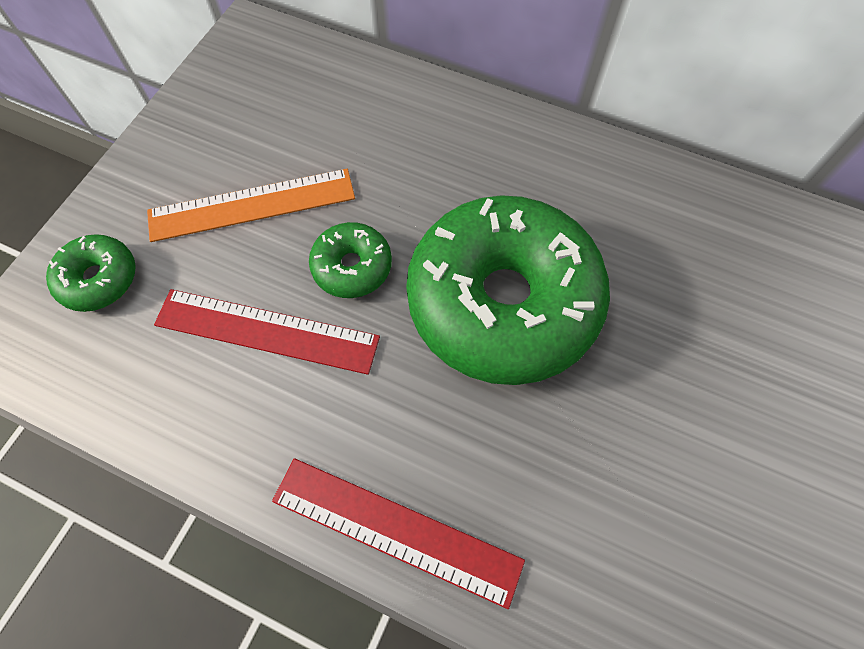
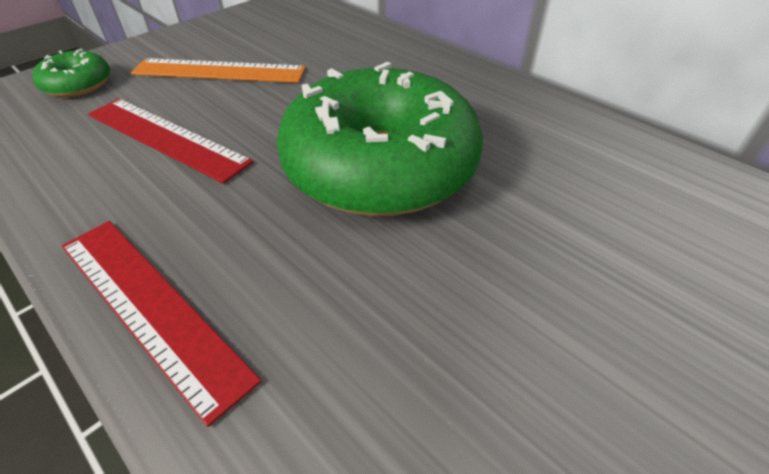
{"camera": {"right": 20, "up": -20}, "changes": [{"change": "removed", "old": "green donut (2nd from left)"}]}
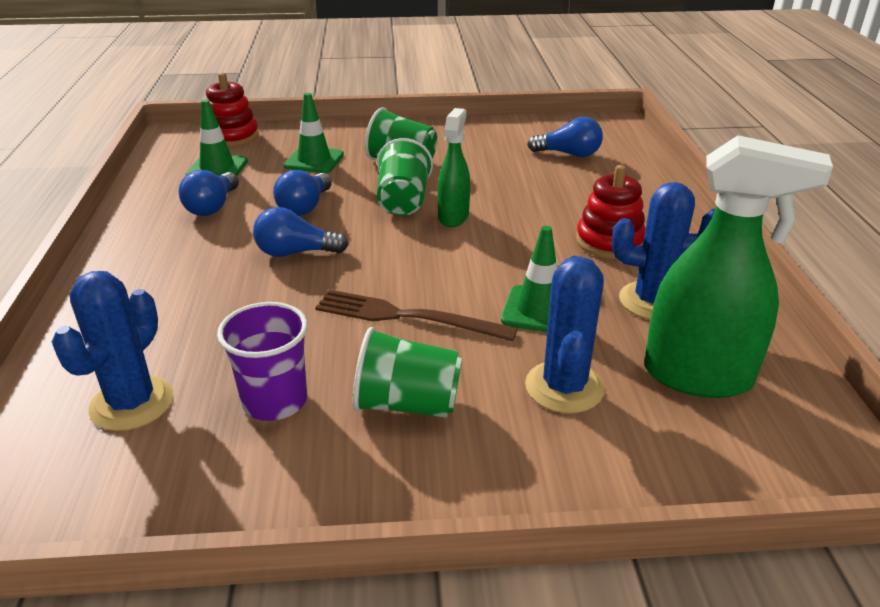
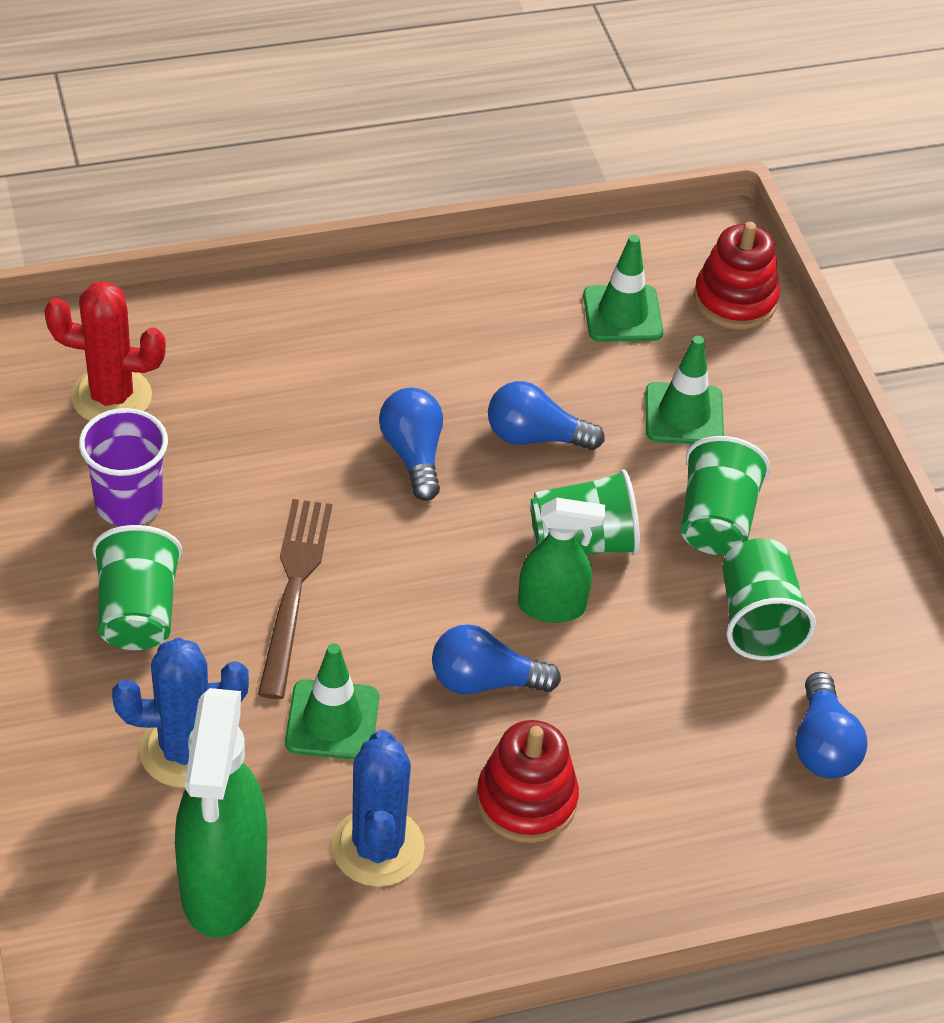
{"camera": {"right": 75, "up": 15}, "changes": [{"change": "recoloured", "old": "blue cactus (1st from left)", "new": "red cactus"}, {"change": "moved", "old": "blue light bulb (1st from left in the first image)", "new": "blue light bulb (2nd from left)"}, {"change": "added", "new": "green cup (4th from left)"}]}
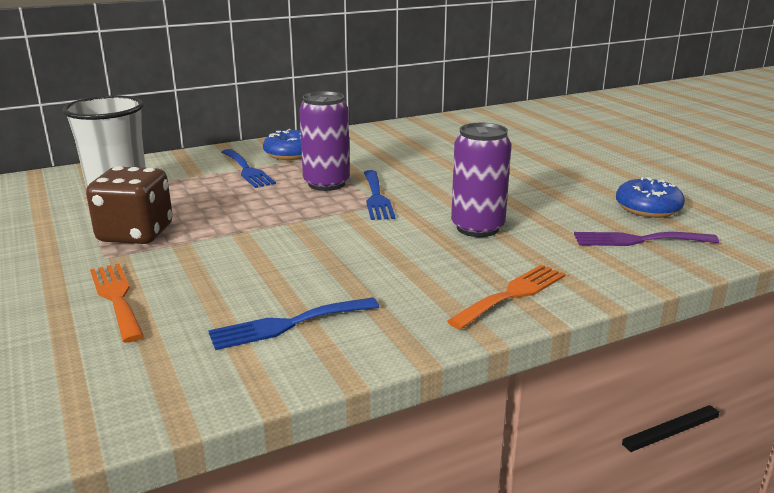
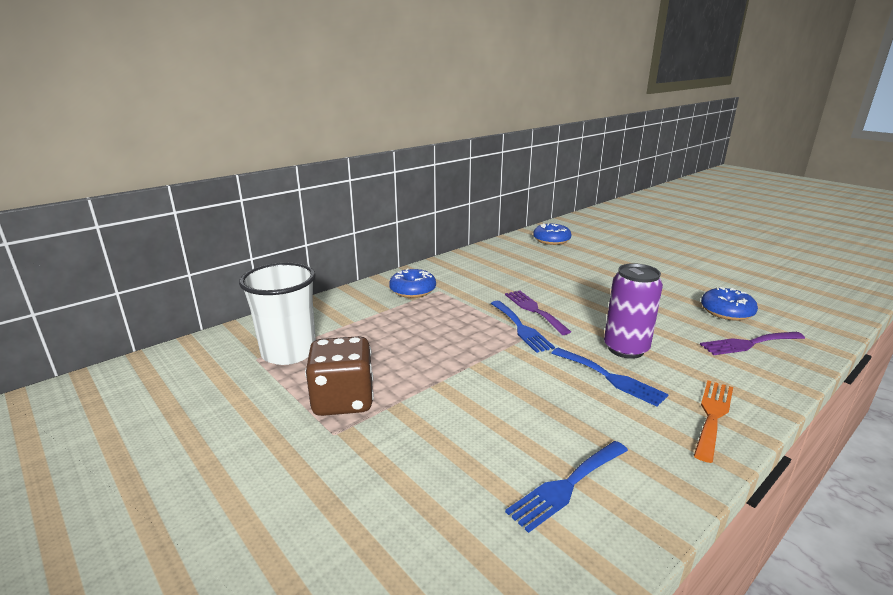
{"camera": {"right": -15, "up": 0}, "changes": [{"change": "added", "new": "purple fork (1st from left)"}, {"change": "added", "new": "blue donut (2nd from left)"}, {"change": "moved", "old": "blue fork (1st from left in the first image)", "new": "blue fork (3rd from left)"}, {"change": "removed", "old": "orange fork (1st from left)"}, {"change": "removed", "old": "purple can (1st from left)"}]}
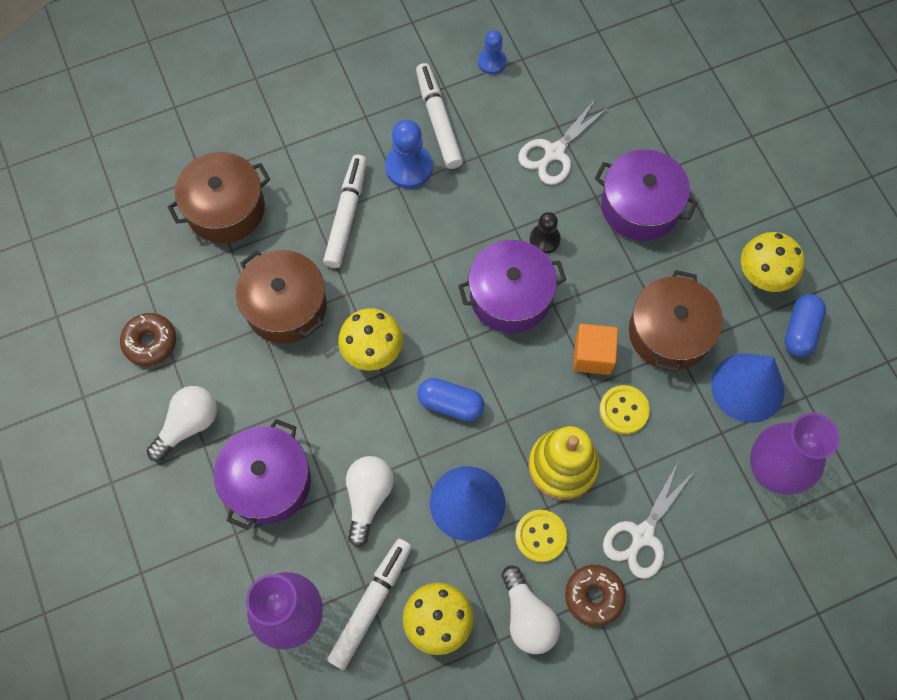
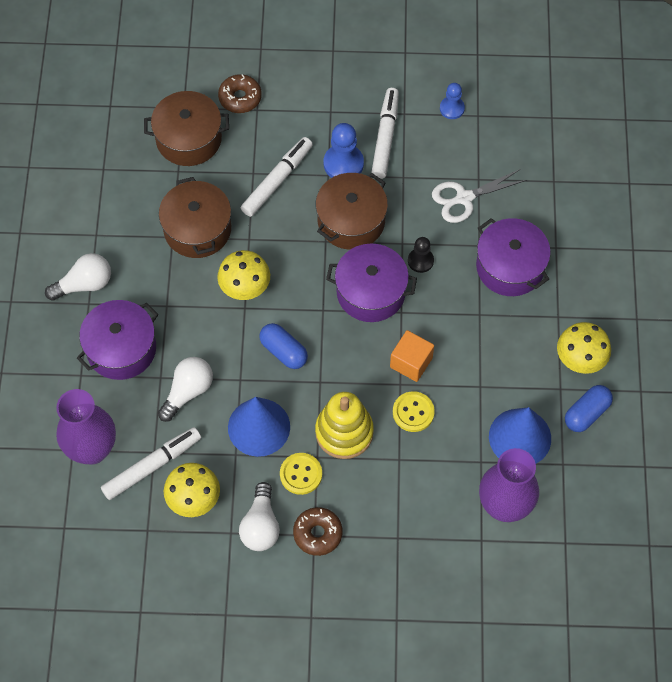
{"camera": {"right": 25, "up": -5}, "changes": [{"change": "moved", "old": "brown donut (1st from left)"}, {"change": "moved", "old": "brown pot (3rd from left)"}, {"change": "removed", "old": "white scissors (2nd from left)"}]}
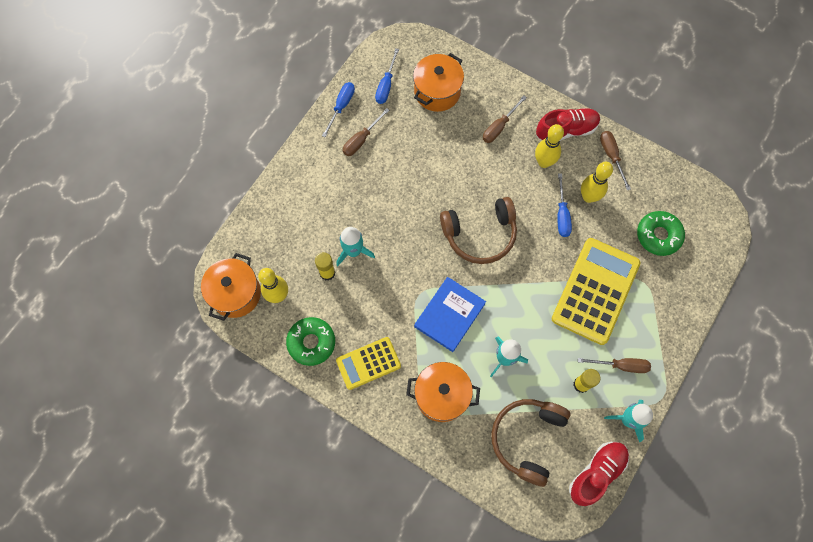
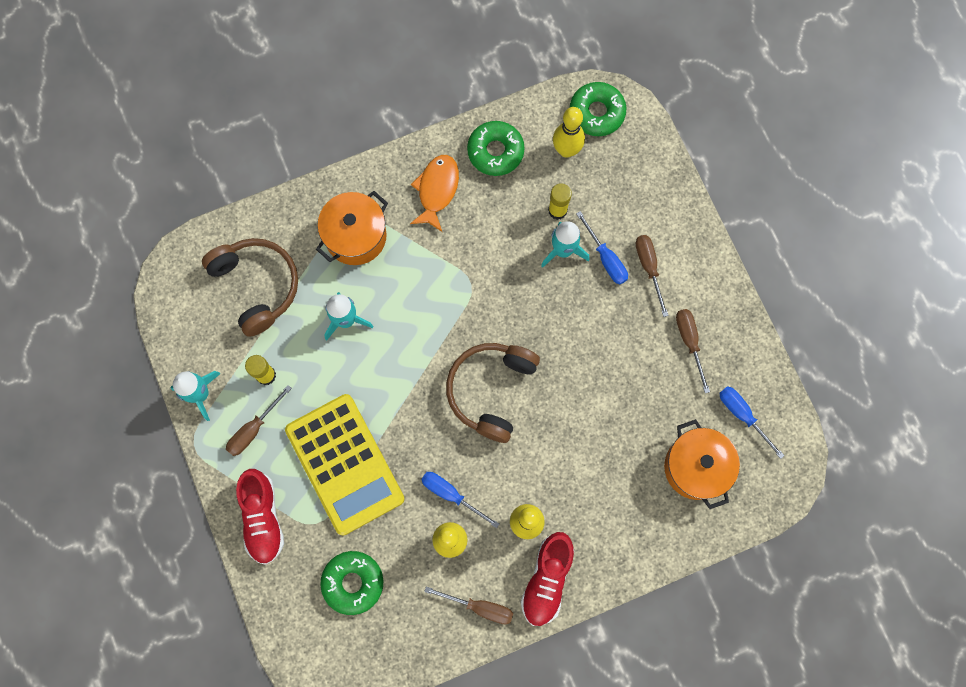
{"camera": {"right": 125, "up": 5}, "changes": [{"change": "moved", "old": "red shoe (2nd from left in the first image)", "new": "red shoe (1st from left)"}, {"change": "replaced", "old": "yellow calculator (1st from left)", "new": "orange fish"}, {"change": "replaced", "old": "orange pot (1st from left)", "new": "green donut (3rd from left)"}, {"change": "moved", "old": "blue screwdriver (1st from left in the first image)", "new": "blue screwdriver (2nd from left)"}, {"change": "moved", "old": "brown screwdriver (2nd from left in the first image)", "new": "brown screwdriver (3rd from left)"}, {"change": "removed", "old": "blue book"}]}
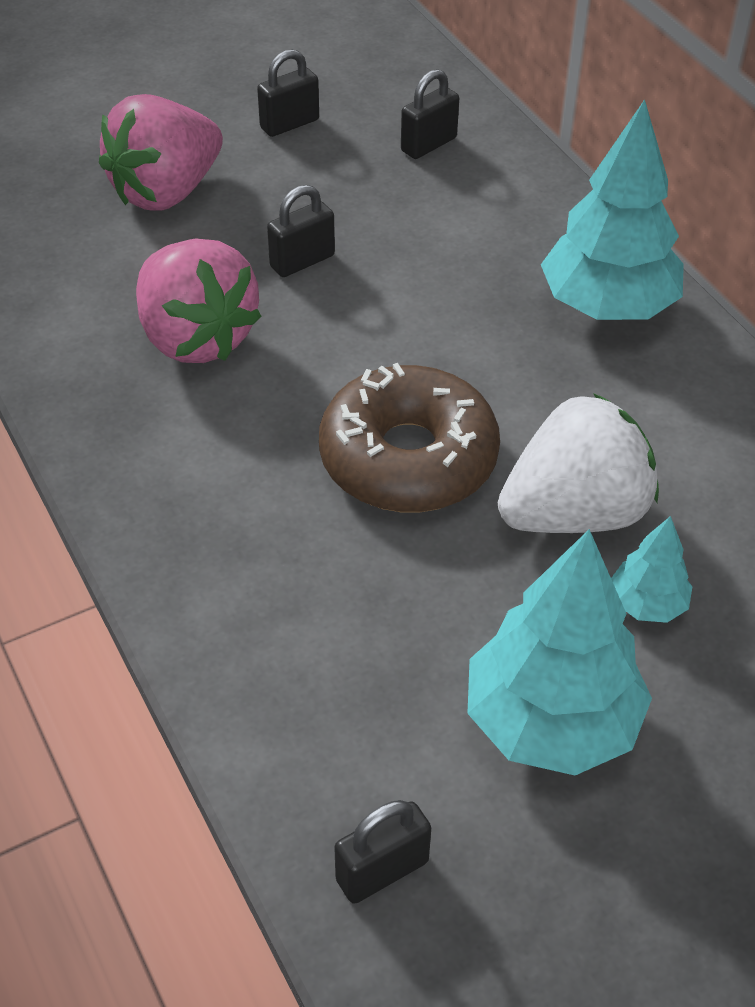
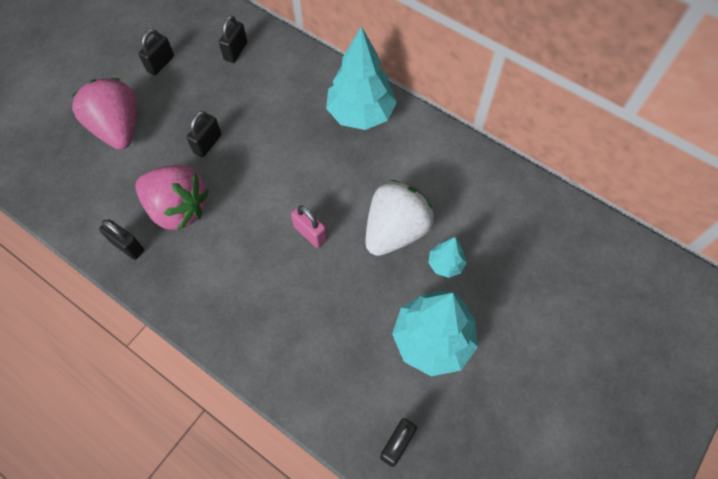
{"camera": {"right": -25, "up": 15}, "changes": [{"change": "turned", "old": "pink strawberry (1st from left)", "degrees": 135}, {"change": "added", "new": "black padlock (1st from left)"}, {"change": "replaced", "old": "brown donut", "new": "pink padlock"}]}
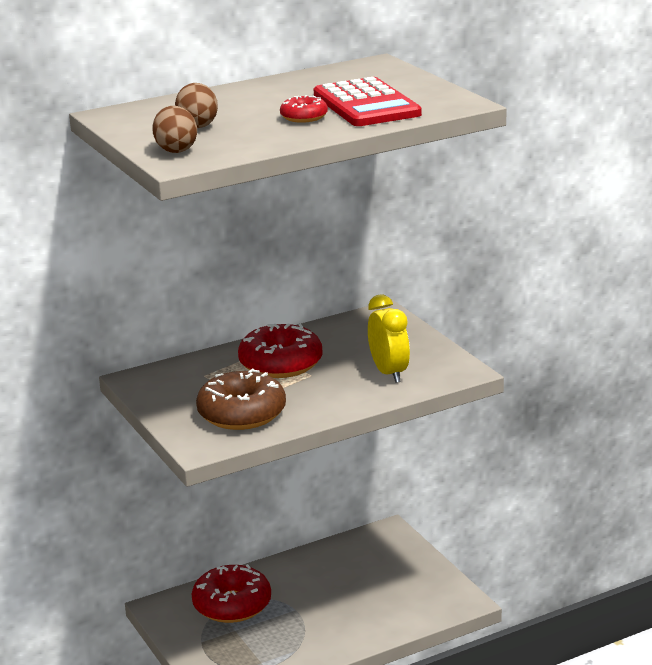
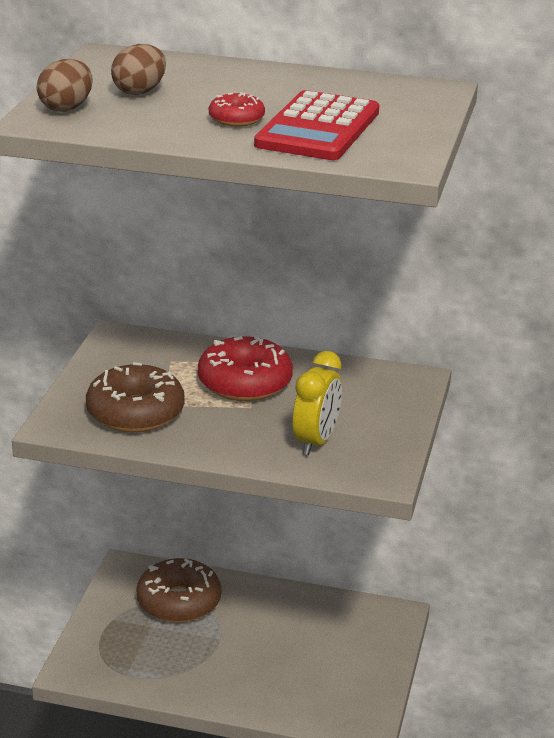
{"camera": {"right": 40, "up": 5}, "changes": [{"change": "recoloured", "old": "red donut (1st from left)", "new": "brown donut (2nd from left)"}]}
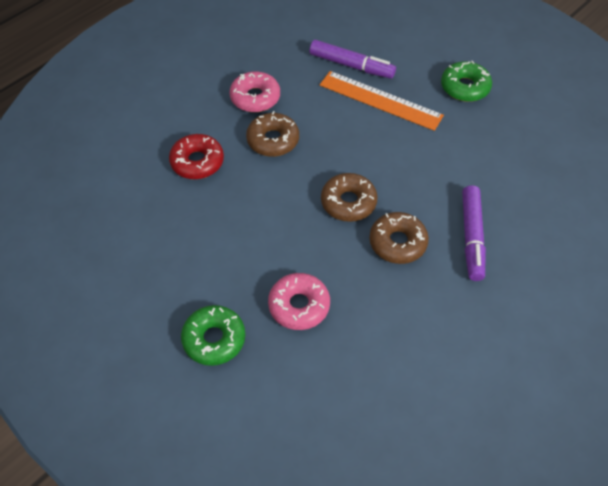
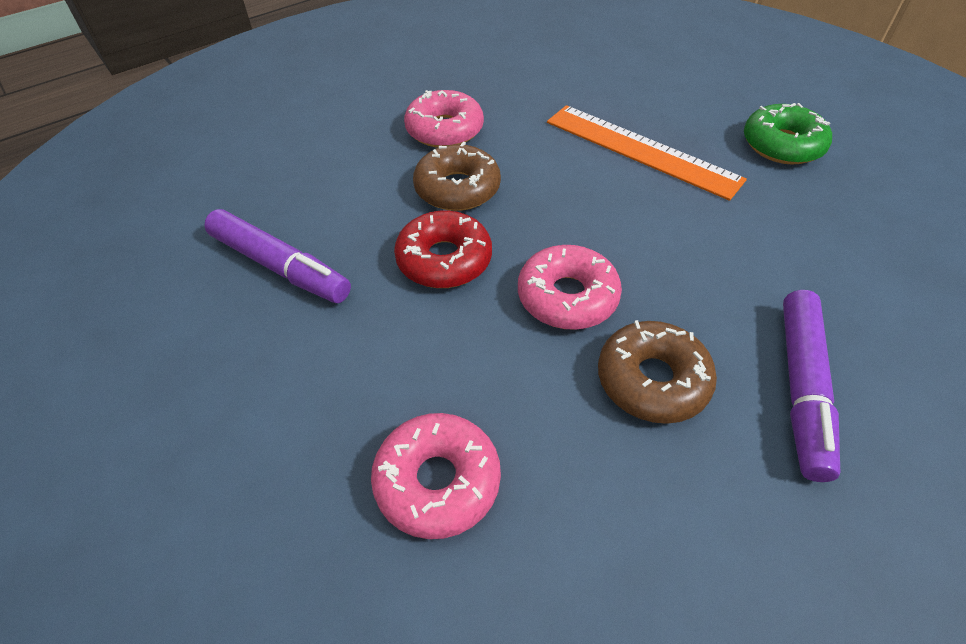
{"camera": {"right": 10, "up": -5}, "changes": [{"change": "moved", "old": "purple marker (1st from left)"}, {"change": "moved", "old": "red donut"}, {"change": "recoloured", "old": "brown donut (2nd from left)", "new": "pink donut (3rd from left)"}, {"change": "removed", "old": "green donut (1st from left)"}]}
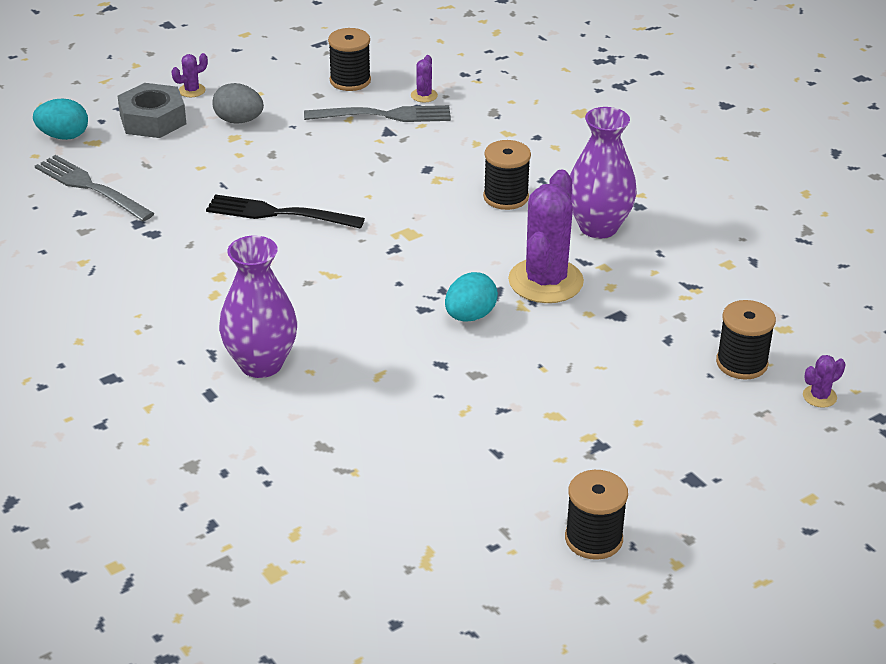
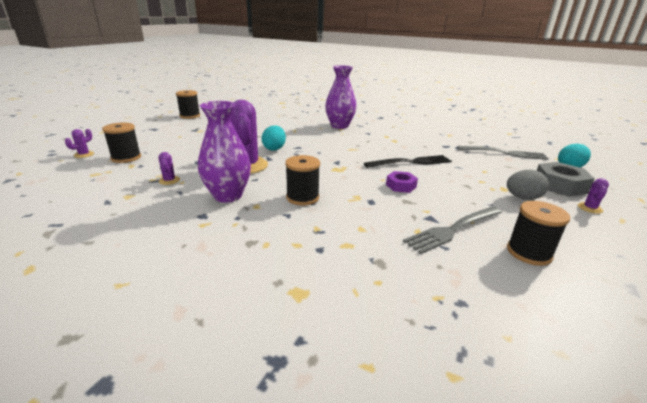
{"camera": {"right": 150, "up": -10}, "changes": [{"change": "moved", "old": "purple cactus (2nd from left)"}, {"change": "added", "new": "purple nut"}]}
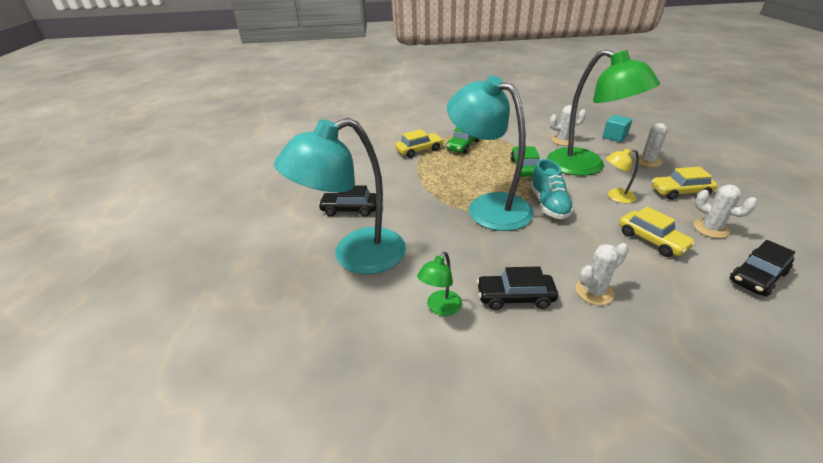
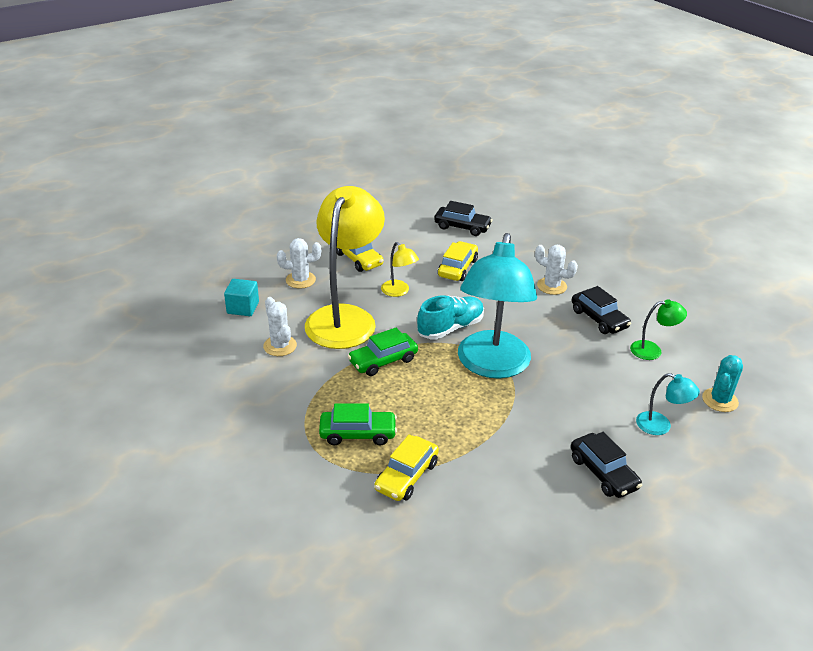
{"camera": {"right": -125, "up": 0}, "changes": [{"change": "recoloured", "old": "green lamp (2nd from left)", "new": "yellow lamp (1st from left)"}, {"change": "turned", "old": "yellow car (1st from left in the first image)", "degrees": -90}, {"change": "resized", "old": "turquoise lamp (1st from left in the first image)", "factor": 0.42}, {"change": "added", "new": "turquoise cactus"}, {"change": "removed", "old": "white cactus (4th from left)"}]}
